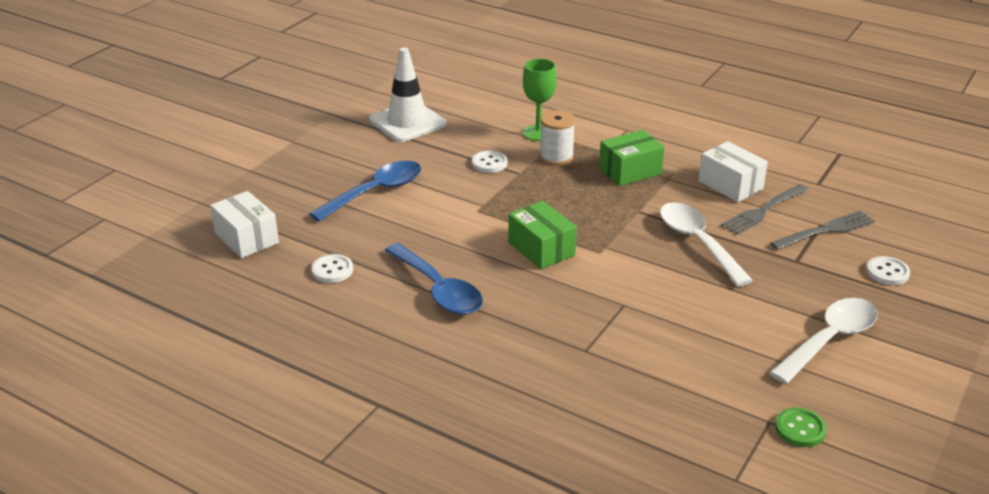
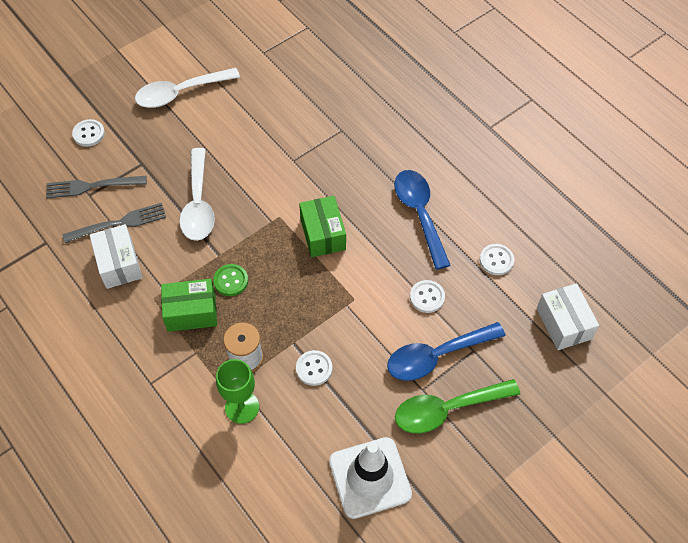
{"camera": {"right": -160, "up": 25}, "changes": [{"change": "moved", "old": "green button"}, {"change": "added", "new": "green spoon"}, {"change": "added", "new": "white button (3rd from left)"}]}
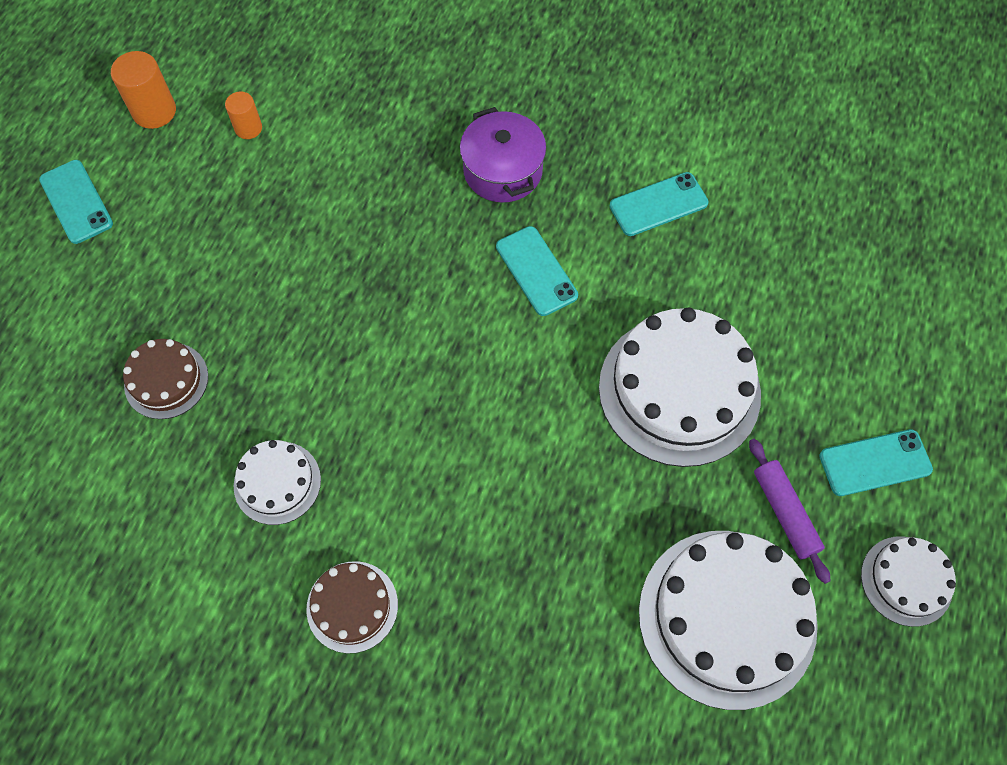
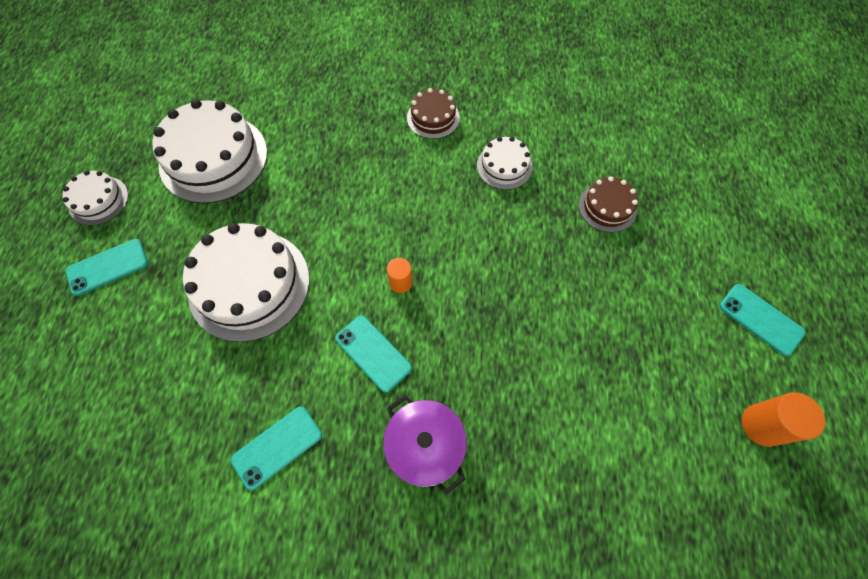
{"camera": {"right": 165, "up": 0}, "changes": [{"change": "moved", "old": "orange cylinder (2nd from left in the first image)", "new": "orange cylinder (1st from left)"}, {"change": "removed", "old": "purple rolling pin"}]}
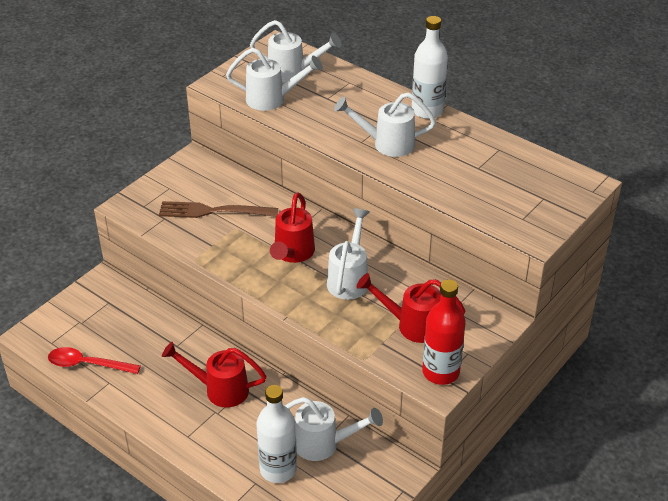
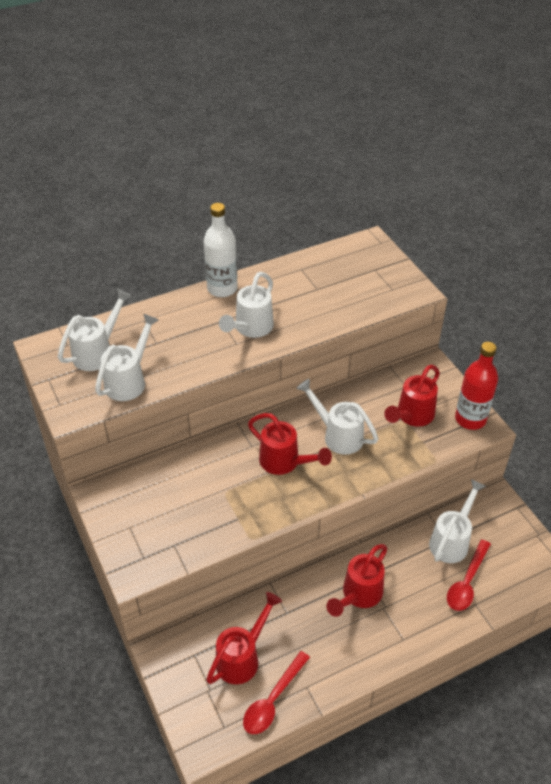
{"camera": {"right": -65, "up": 5}, "changes": [{"change": "added", "new": "red watering can (1st from left)"}, {"change": "replaced", "old": "white bottle (1st from left)", "new": "red spoon (2nd from left)"}, {"change": "removed", "old": "brown fork"}]}
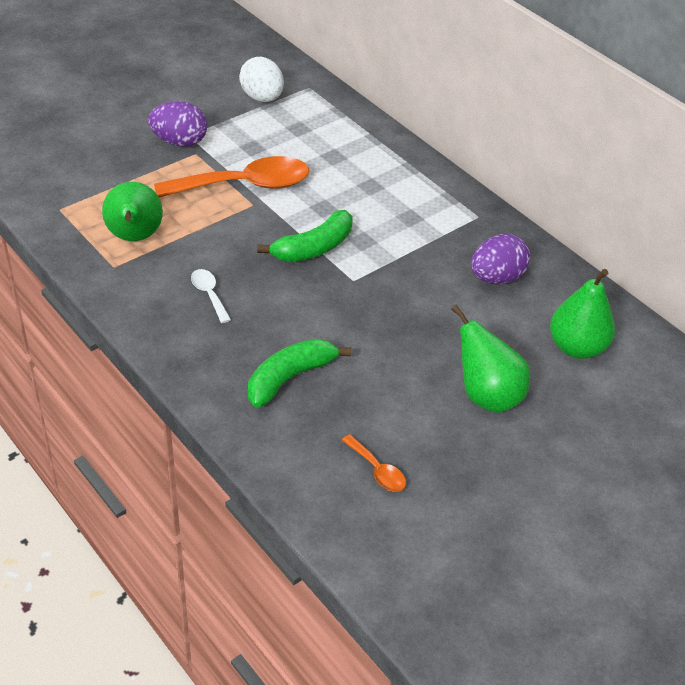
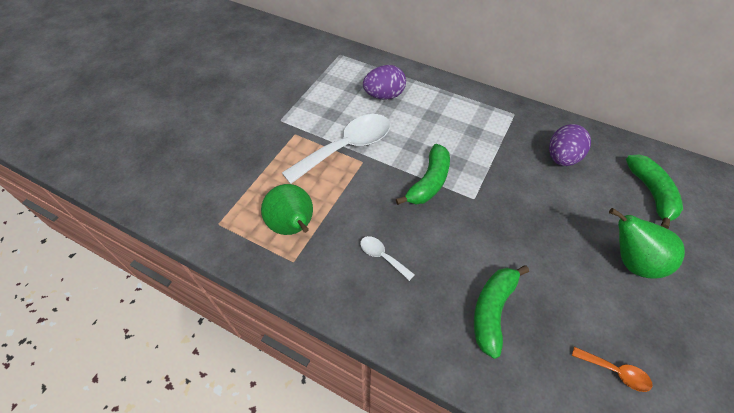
{"camera": {"right": -20, "up": 10}, "changes": [{"change": "recoloured", "old": "orange spoon (1st from left)", "new": "white spoon (1st from left)"}, {"change": "moved", "old": "purple egg (1st from left)"}, {"change": "replaced", "old": "green pear (3rd from left)", "new": "green banana (3rd from left)"}, {"change": "removed", "old": "white egg"}]}
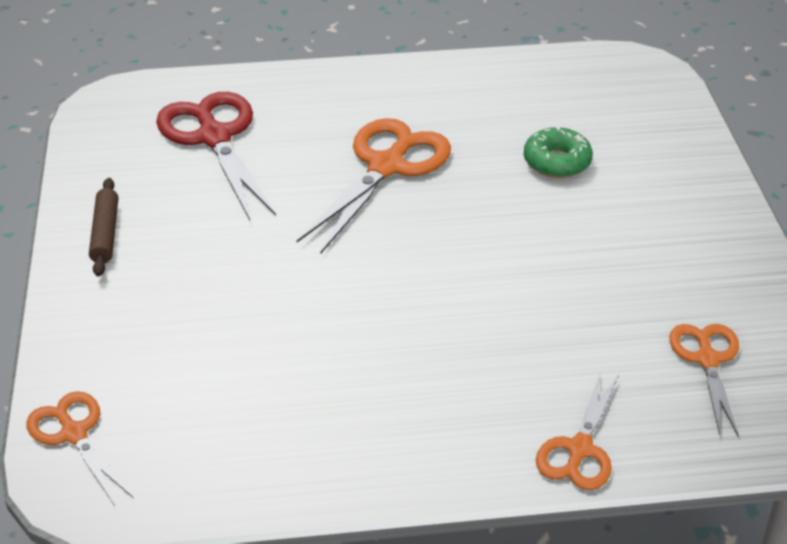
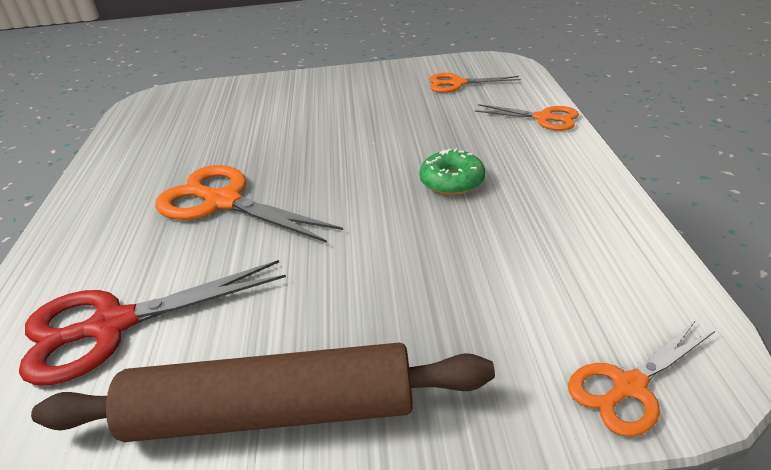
{"camera": {"right": -85, "up": -5}, "changes": [{"change": "resized", "old": "brown rolling pin", "factor": 2.23}, {"change": "moved", "old": "green donut"}]}
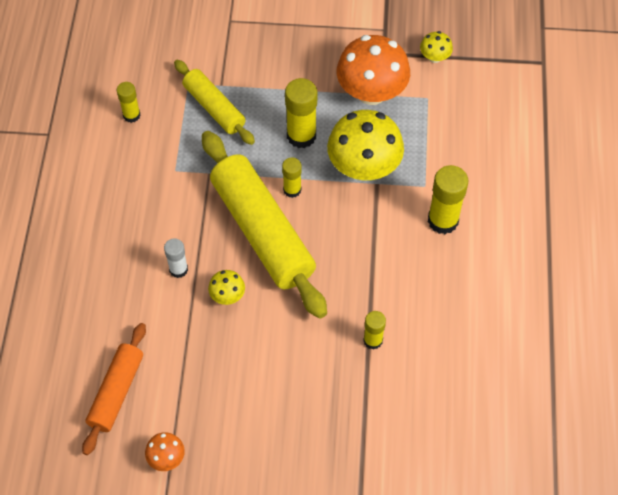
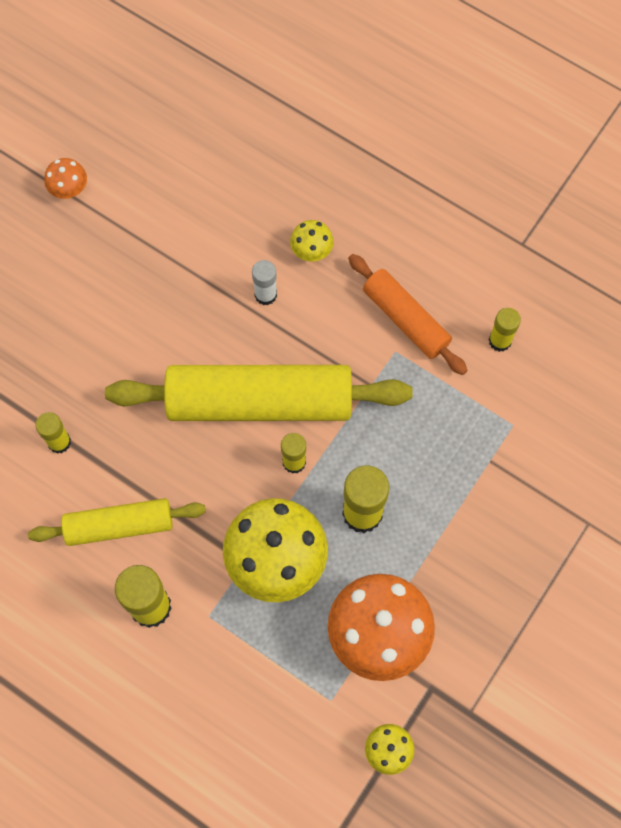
{"camera": {"right": 120, "up": 10}, "changes": [{"change": "moved", "old": "yellow rolling pin (1st from left)"}, {"change": "moved", "old": "yellow mushroom (1st from left in the first image)", "new": "yellow mushroom (2nd from left)"}, {"change": "moved", "old": "orange rolling pin"}]}
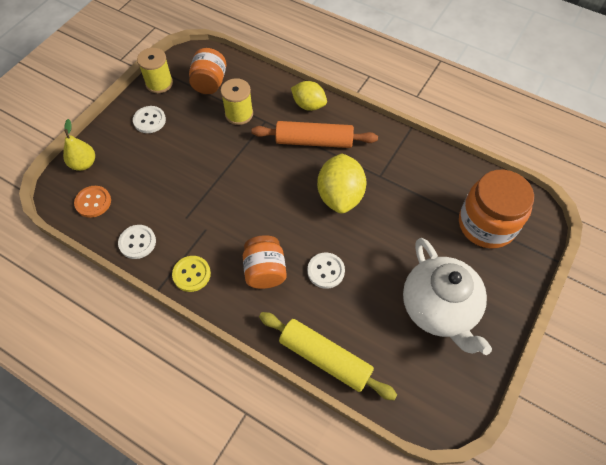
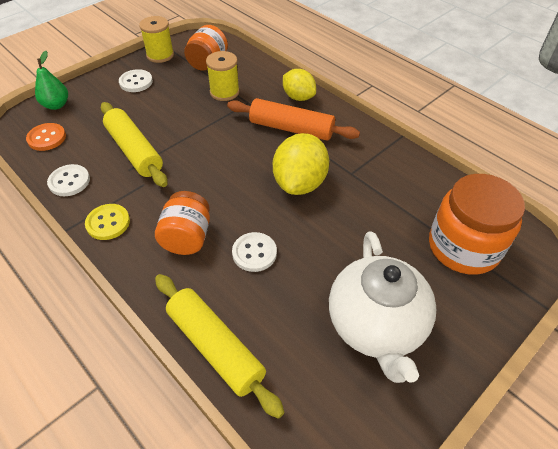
{"camera": {"right": 15, "up": -10}, "changes": [{"change": "recoloured", "old": "yellow pear", "new": "green pear"}, {"change": "added", "new": "yellow rolling pin (1st from left)"}]}
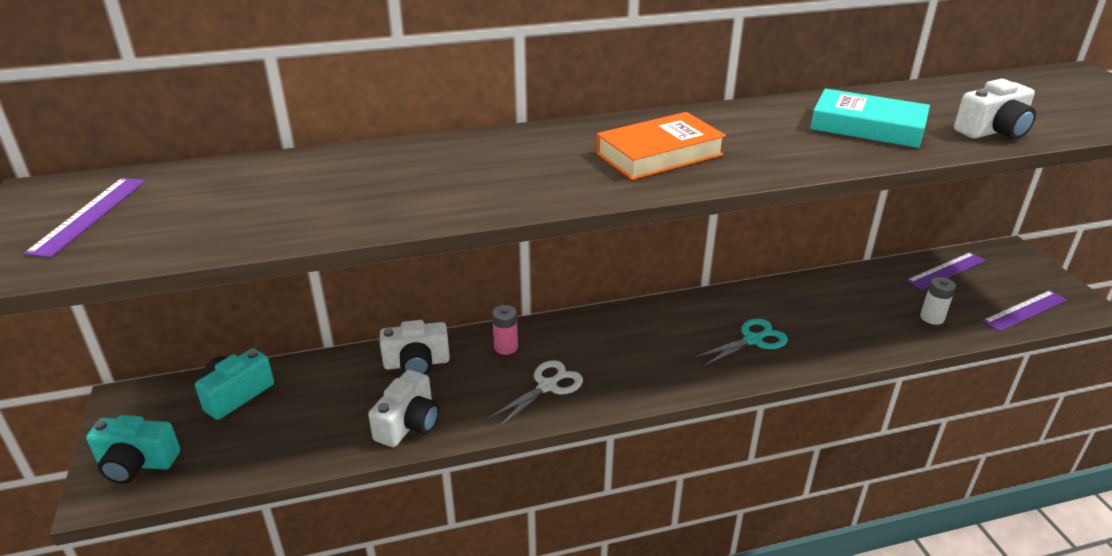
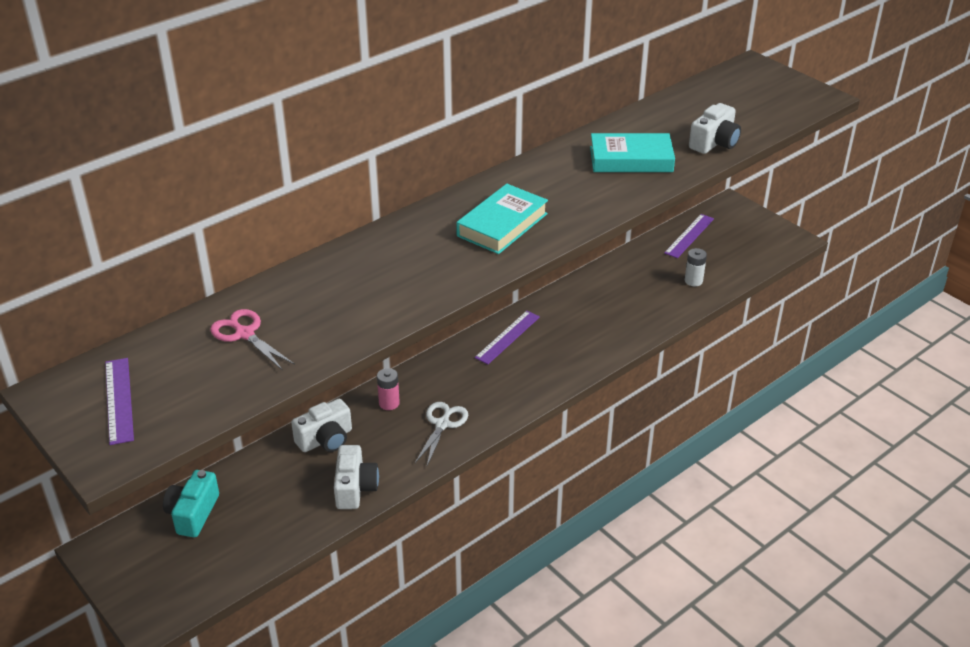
{"camera": {"right": -25, "up": 5}, "changes": [{"change": "added", "new": "pink scissors"}, {"change": "recoloured", "old": "orange book", "new": "turquoise book (1st from left)"}, {"change": "moved", "old": "purple ruler (3rd from left in the first image)", "new": "purple ruler (2nd from left)"}, {"change": "removed", "old": "turquoise camera (1st from left)"}, {"change": "removed", "old": "turquoise scissors"}]}
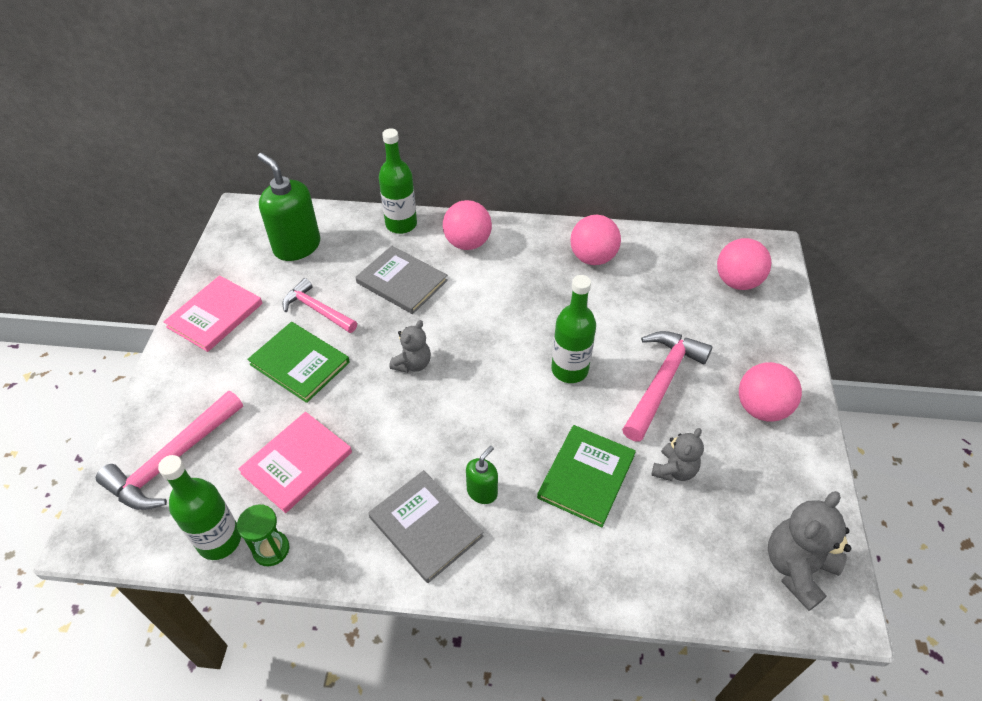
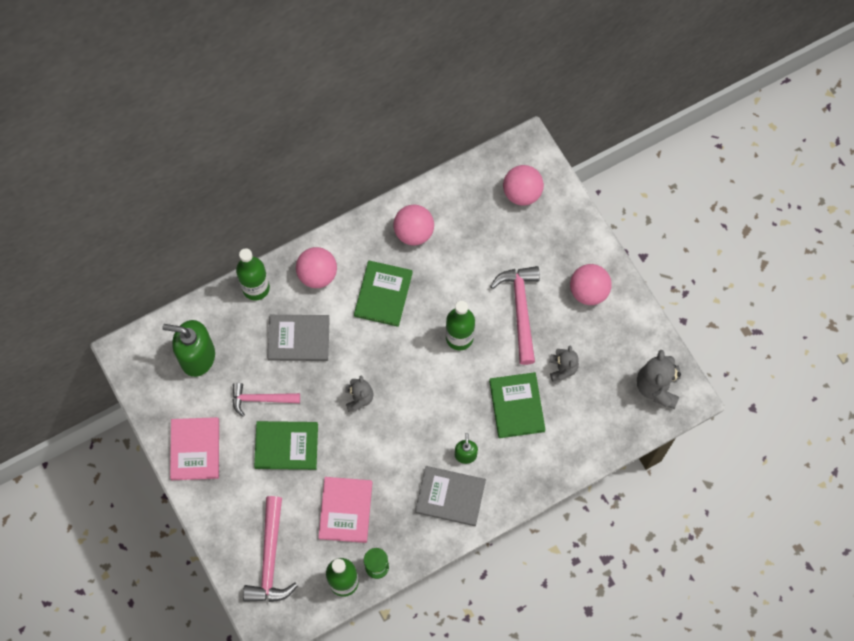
{"camera": {"right": -35, "up": 20}, "changes": [{"change": "added", "new": "green book (2nd from left)"}]}
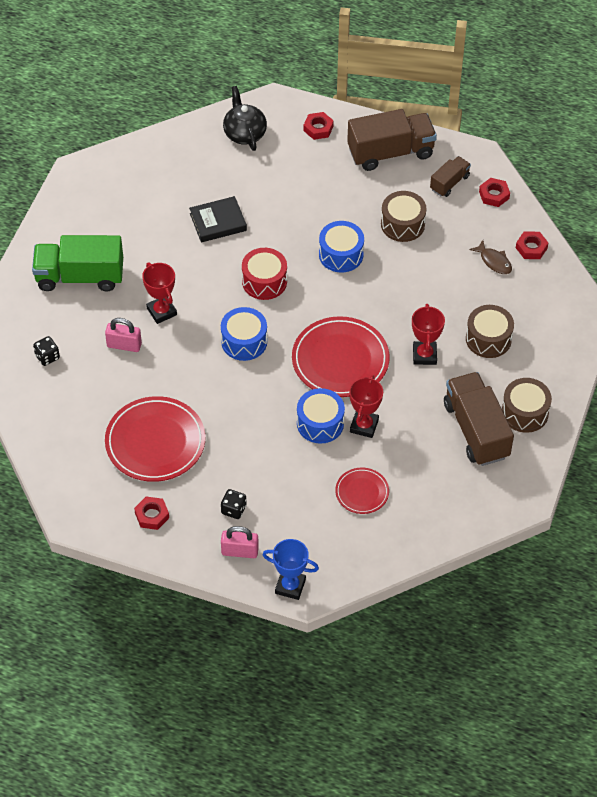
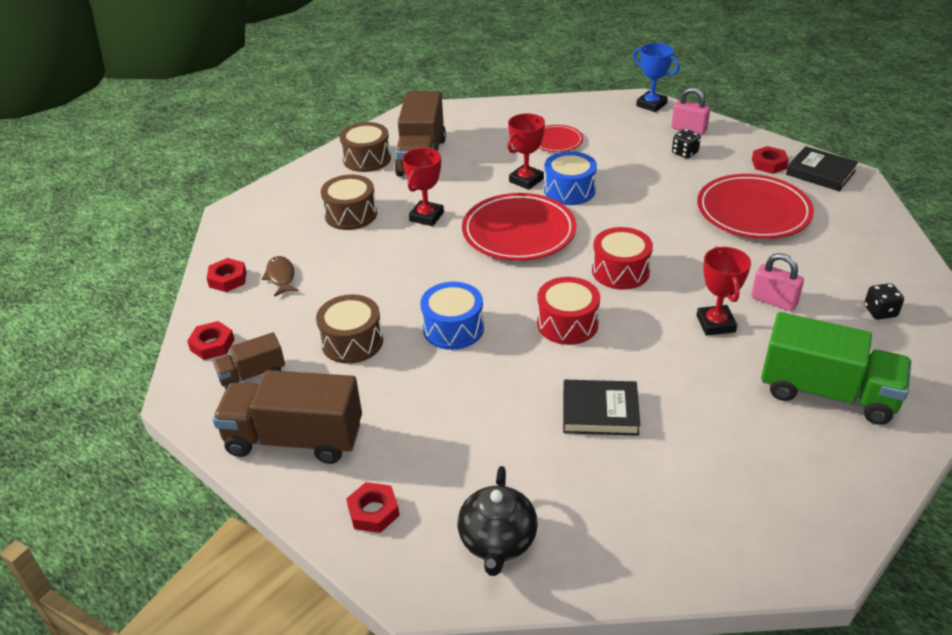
{"camera": {"right": -155, "up": -15}, "changes": [{"change": "recoloured", "old": "blue drum (1st from left)", "new": "red drum (2nd from left)"}, {"change": "added", "new": "black book (2nd from left)"}]}
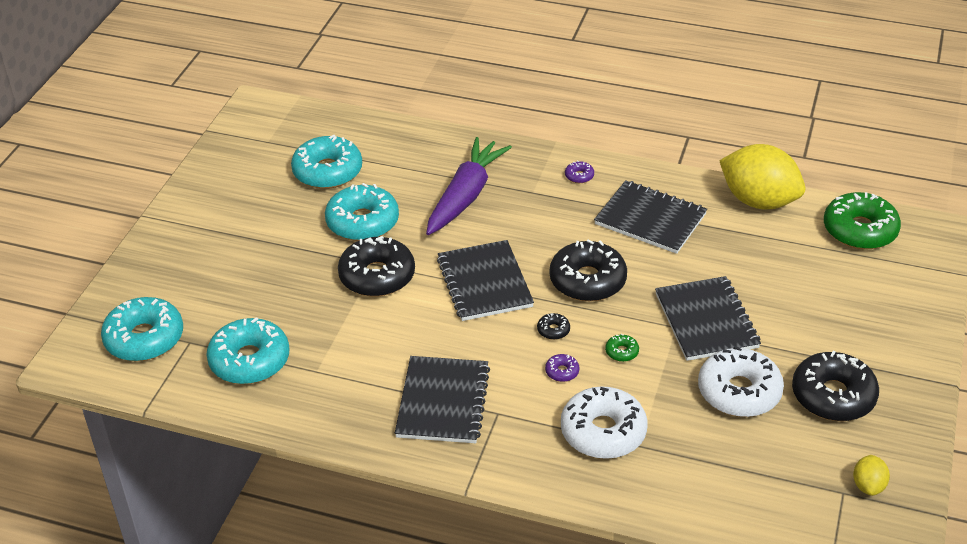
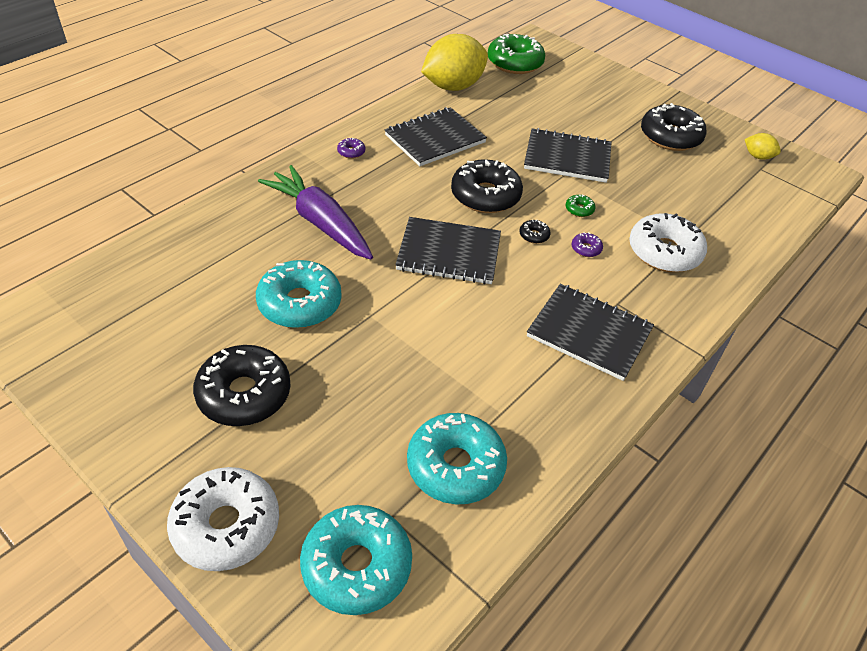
{"camera": {"right": -70, "up": 5}, "changes": [{"change": "moved", "old": "white donut (2nd from left in the first image)", "new": "white donut (1st from left)"}, {"change": "moved", "old": "black donut (1st from left)"}, {"change": "removed", "old": "turquoise donut (3rd from left)"}]}
